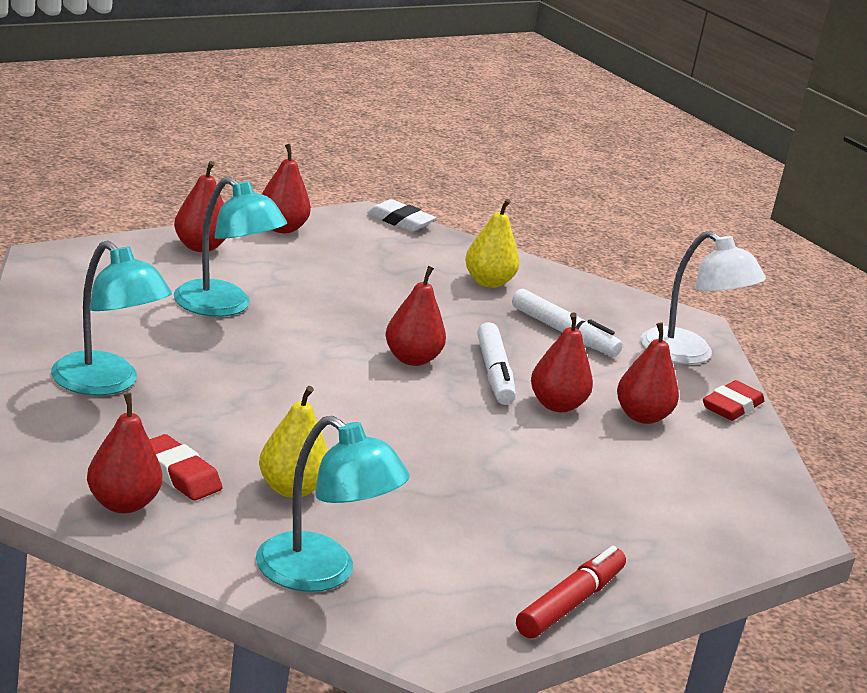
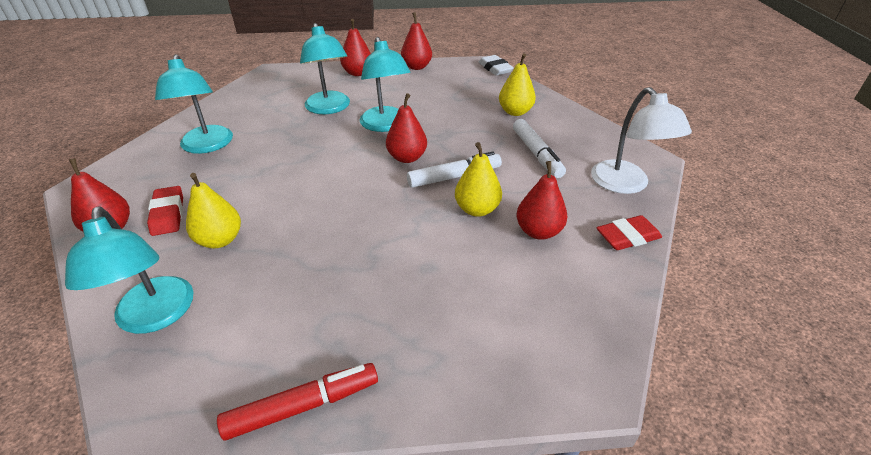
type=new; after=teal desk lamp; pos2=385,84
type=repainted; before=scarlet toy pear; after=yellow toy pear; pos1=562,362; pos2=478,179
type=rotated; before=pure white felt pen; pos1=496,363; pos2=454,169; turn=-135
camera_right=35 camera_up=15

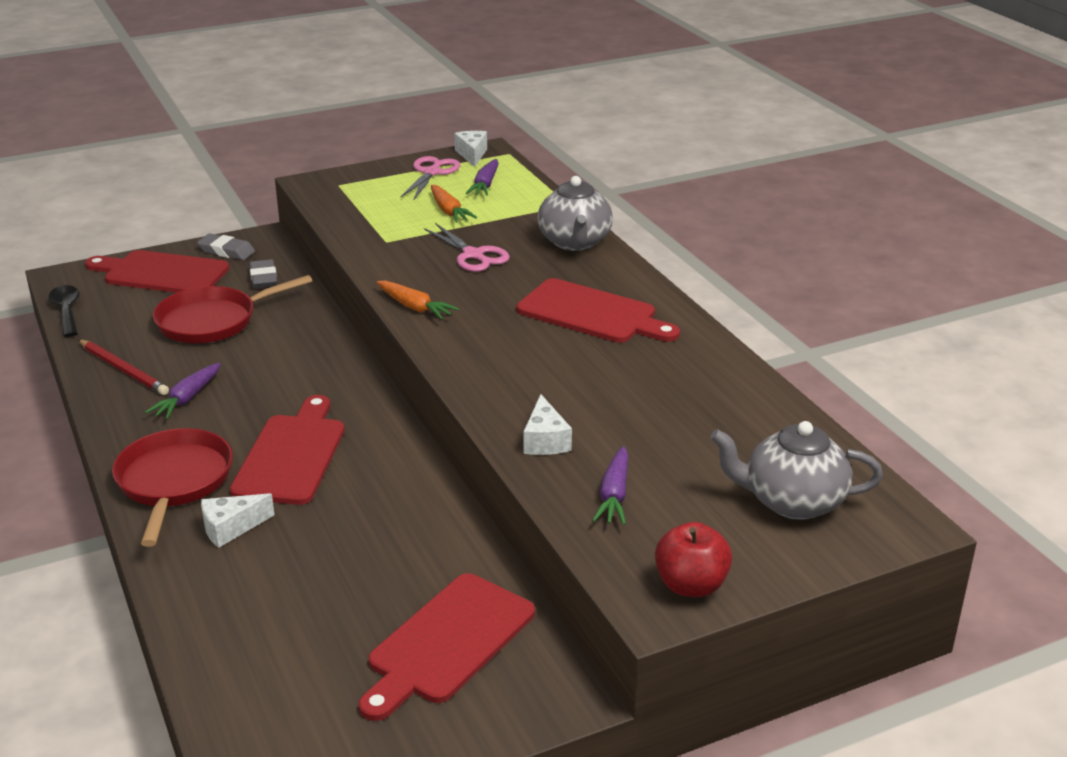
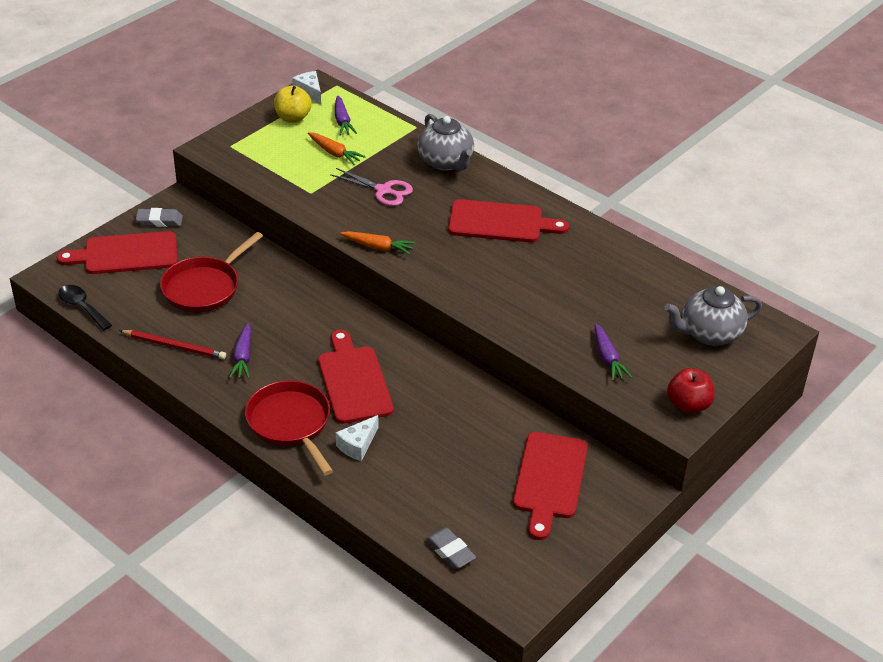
type=gone; before=pure white piece of cheese; pos1=547,424
type=shifted; before=gray eraser; pos1=263,274; pos2=450,548
type=swapped; before=rose-pink pair of scissors; after=yellow apple; pos1=431,178; pos2=293,104
camera_right=-25 camera_up=10

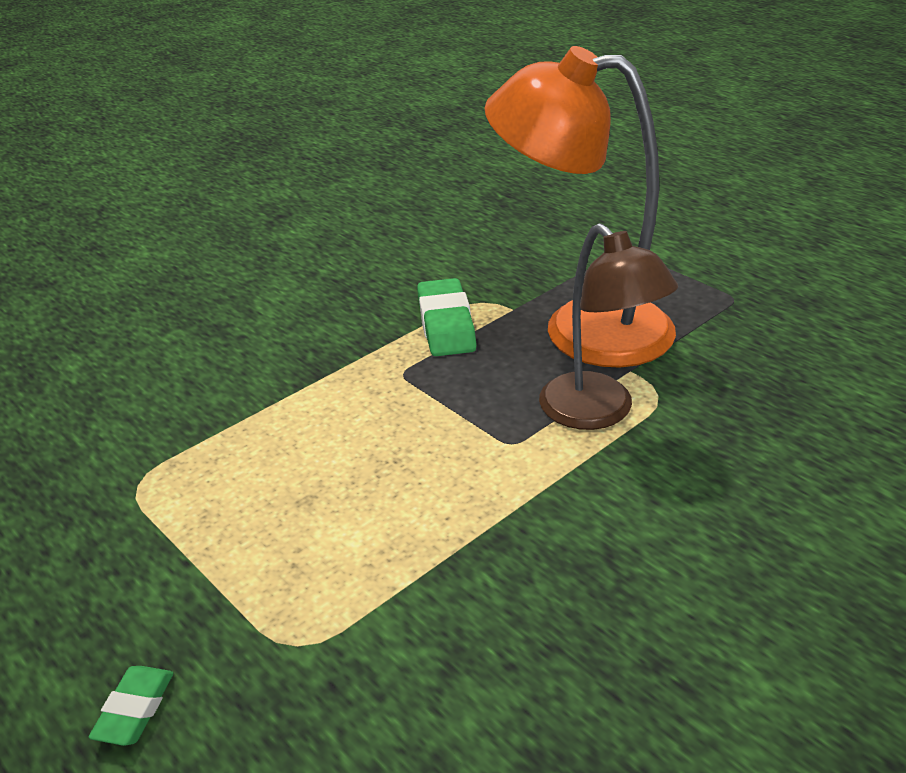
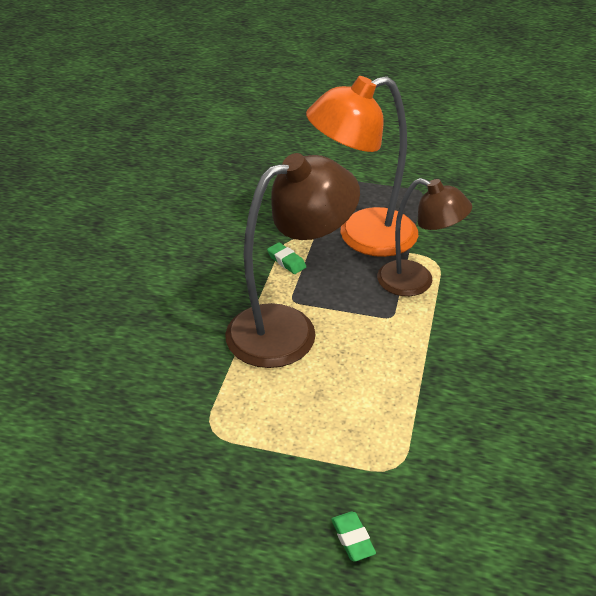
type=new; after=brown desk lamp; pos2=292,260
type=scaled; before=green eraser; pos1=447,317; pos2=286,258; scale=0.6
camera_right=-35 camera_up=5

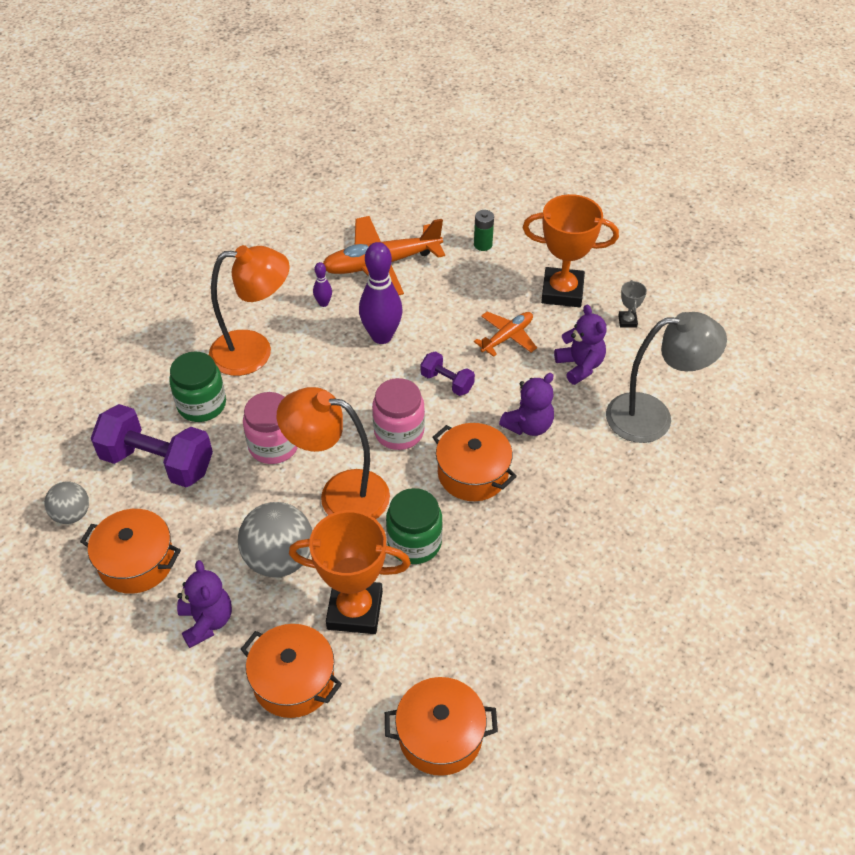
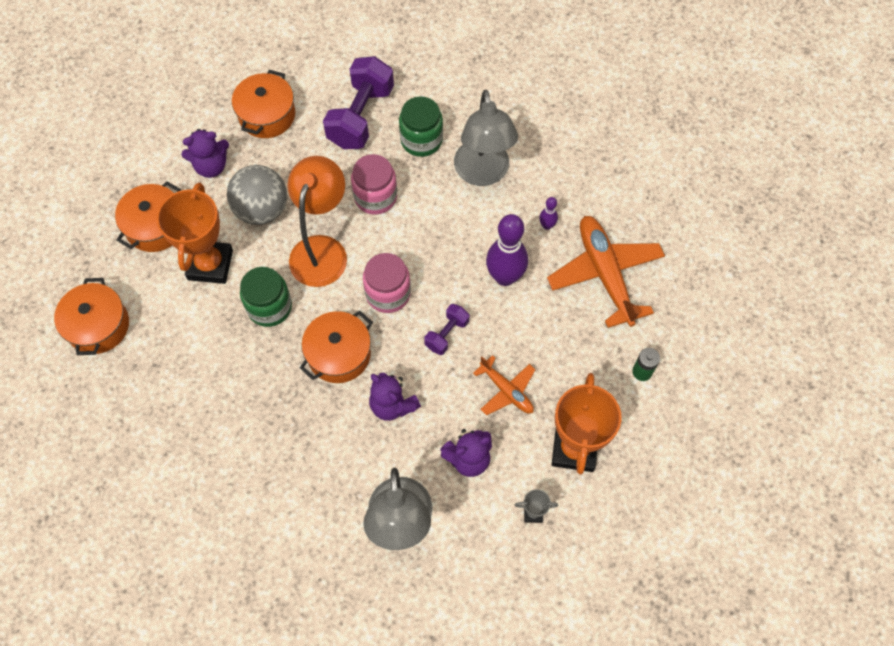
type=gone; before=gray sphere; pos1=66,502
type=repainted; before=orange-coloured desk lamp; after=gray desk lamp; pos1=249,310; pos2=486,138
camera_right=90 camera_up=15

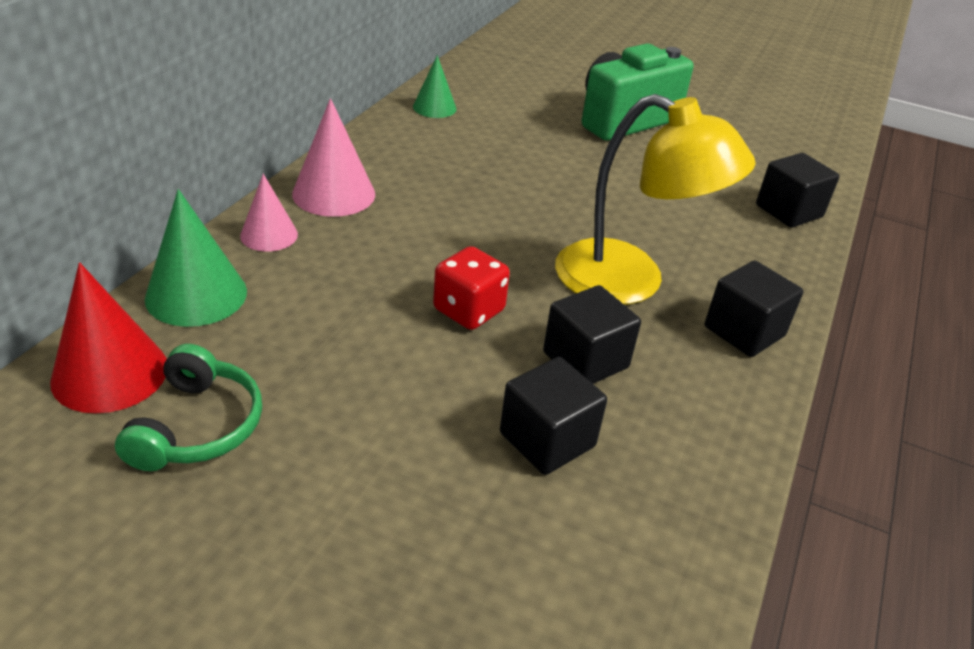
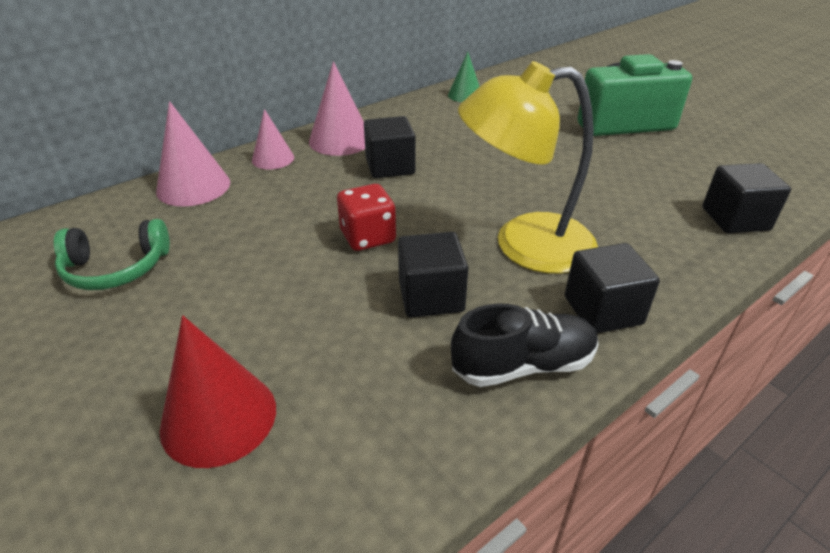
type=new; after=ebony lace-up shoe; pos2=524,345
type=shifted; before=scarlet cone; pos1=108,337; pos2=217,391
type=shifted; before=ebony cube; pos1=553,416; pos2=389,147
type=repainted; before=green cone; after=rose-pink cone; pos1=196,258; pos2=193,153
type=rotated; before=green headset; pos1=188,407; pos2=112,254; turn=45
type=rotated; before=yellow desk lamp; pos1=655,199; pos2=528,167; turn=120
camera_right=30 camera_up=0

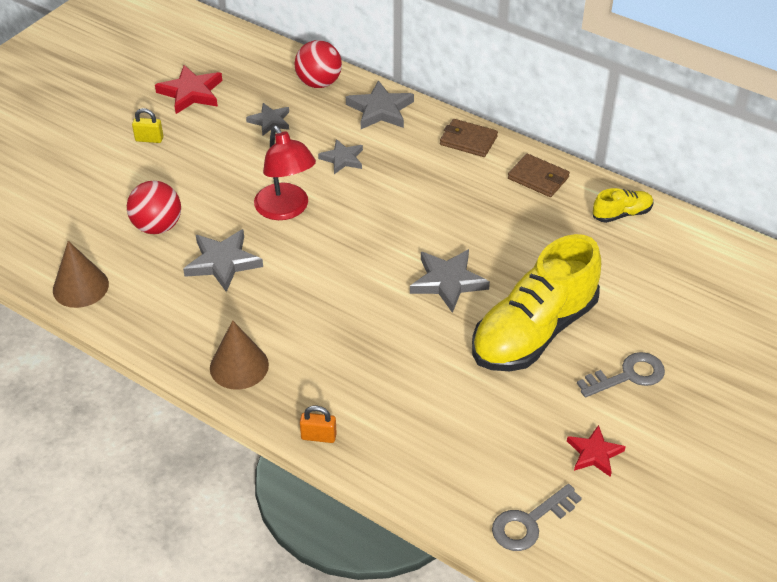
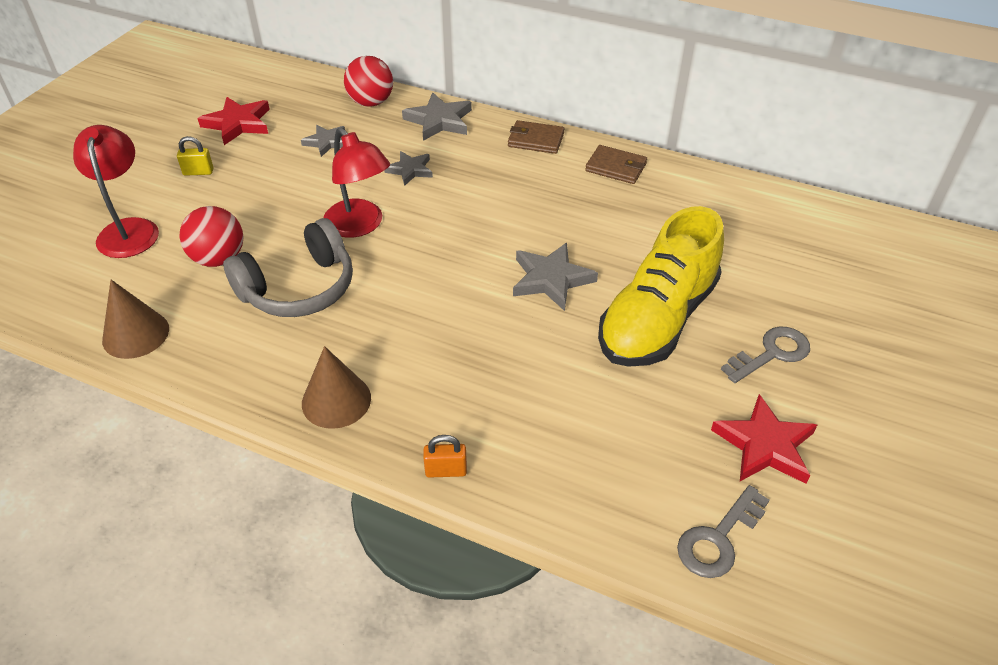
type=gone; before=yellow lace-up shoe; pos1=623,205
type=new; after=scarlet desk lamp; pos2=116,191
type=swapped; before=gray star; after=gray headset; pos1=223,260; pos2=288,267
type=scaled; before=scarlet star; pos1=596,451; pos2=764,439; scale=1.55
camera_right=-10 camera_up=0

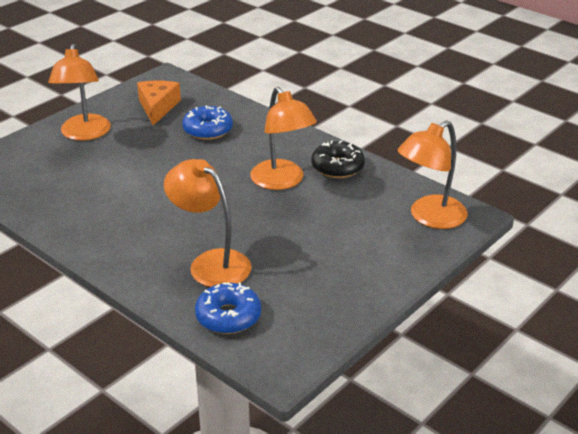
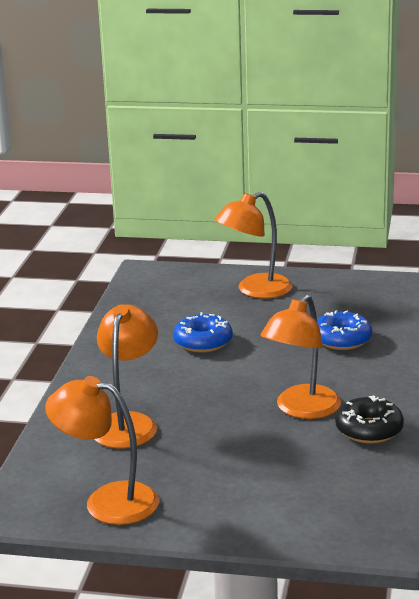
type=gone; before=orange-coloured piece of cheese; pos1=159,103
type=shifted; before=cobalt donut; pos1=228,308; pos2=203,332
type=shifted; before=orange-coloured desk lamp; pos1=433,175; pos2=102,450
camera_right=60 camera_up=-10

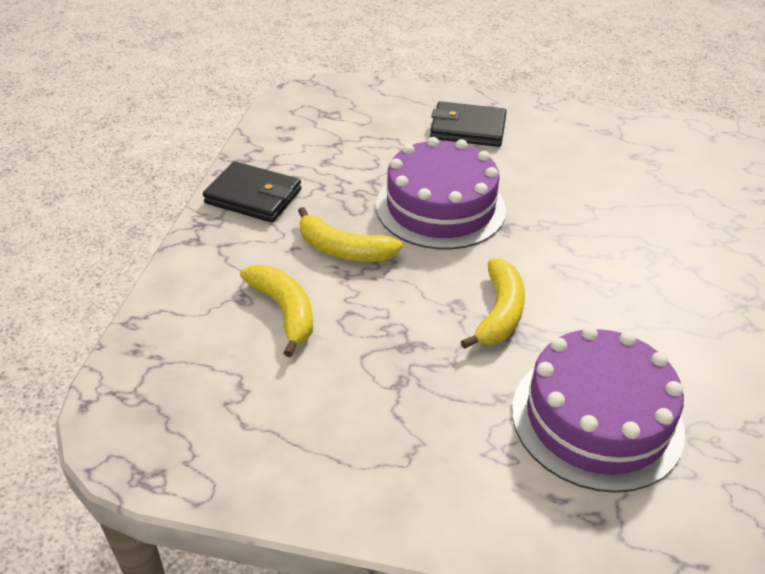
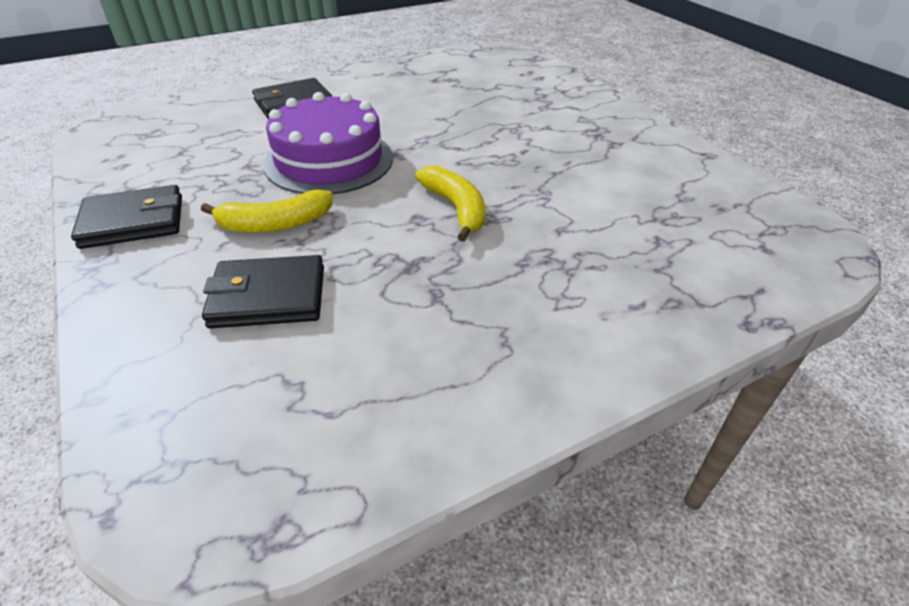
type=gone; before=royal purple cake; pos1=598,409
type=swapped; before=yellow banana; after=ebony billfold; pos1=276,311; pos2=263,291
camera_right=-40 camera_up=0

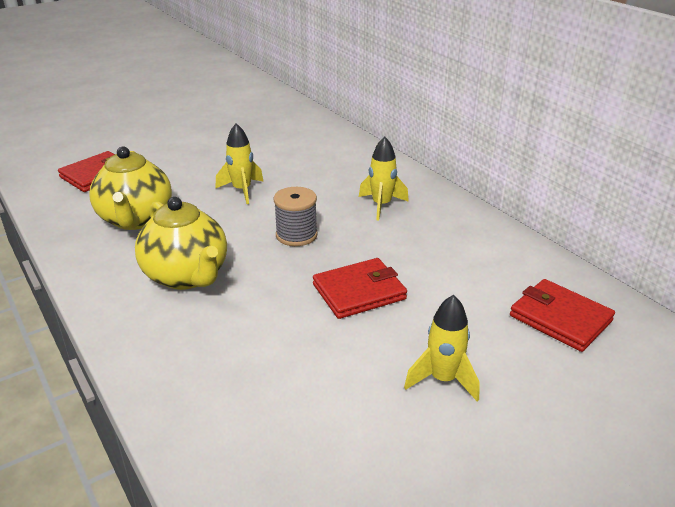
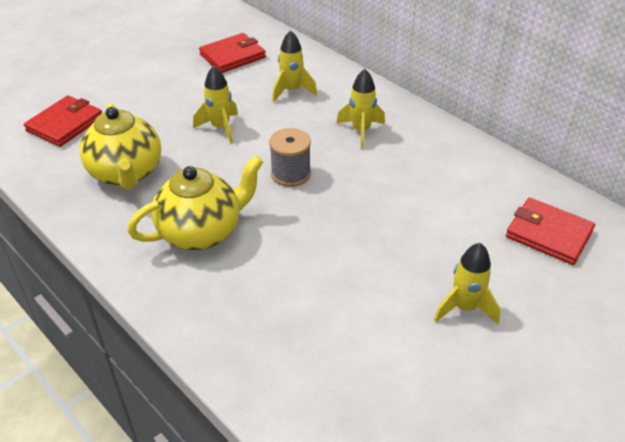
type=new; after=yellow toy rocket; pos2=294,66
type=shifted; before=scarlet billfold; pos1=360,288; pos2=232,53
type=rotated; before=yellow teapot; pos1=181,243; pos2=195,202; turn=-75
camera_right=-10 camera_up=10

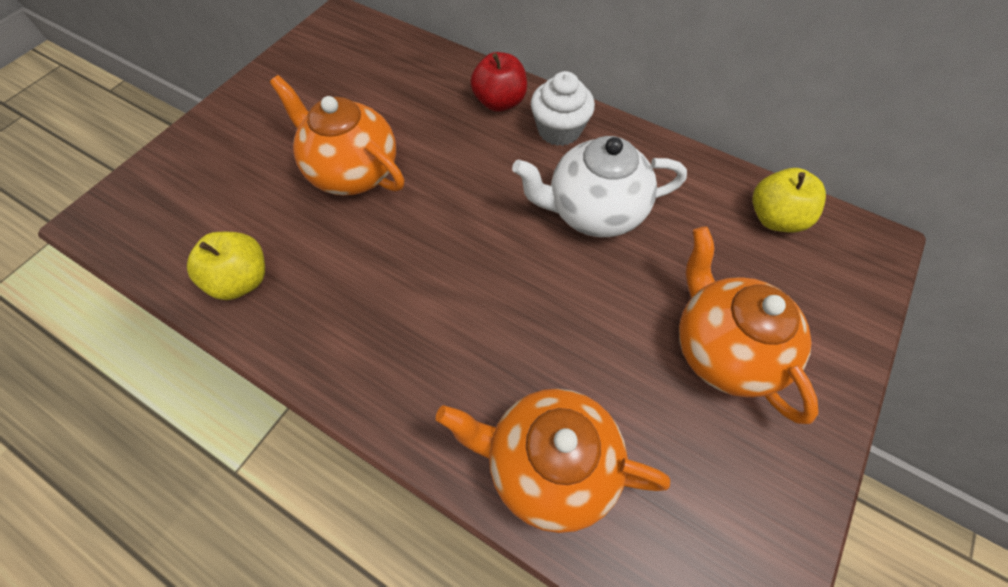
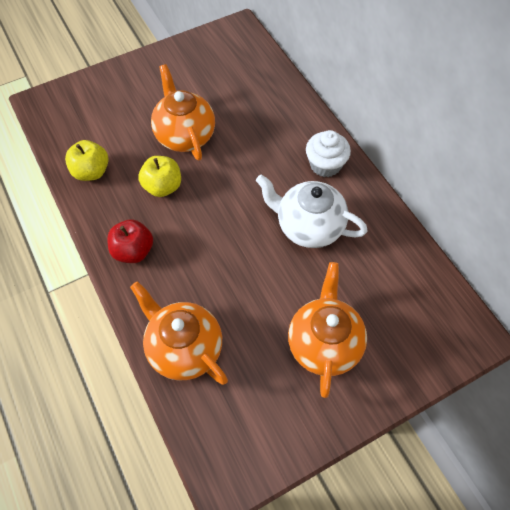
type=shifted; before=scarlet apple; pos1=498,82; pos2=130,241
type=shifted; before=yellow apple; pos1=789,200; pos2=159,176
camera_right=30 camera_up=0

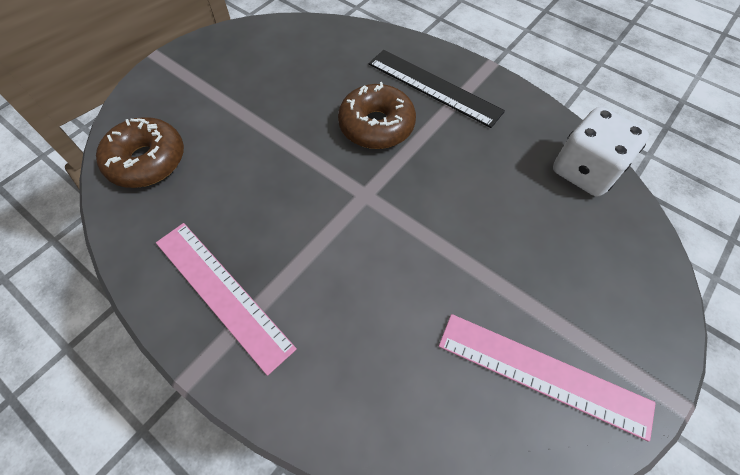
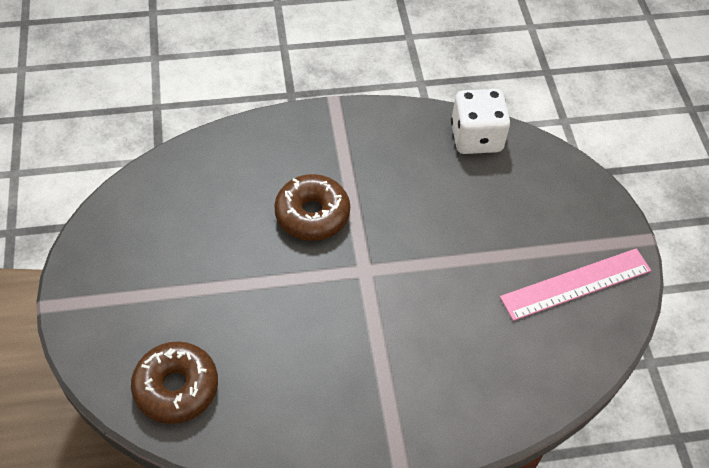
type=gone; before=rose-pink measuring stick; pos1=226,299
type=gone; before=ebony measuring stick; pos1=437,89
camera_right=-50 camera_up=-5

